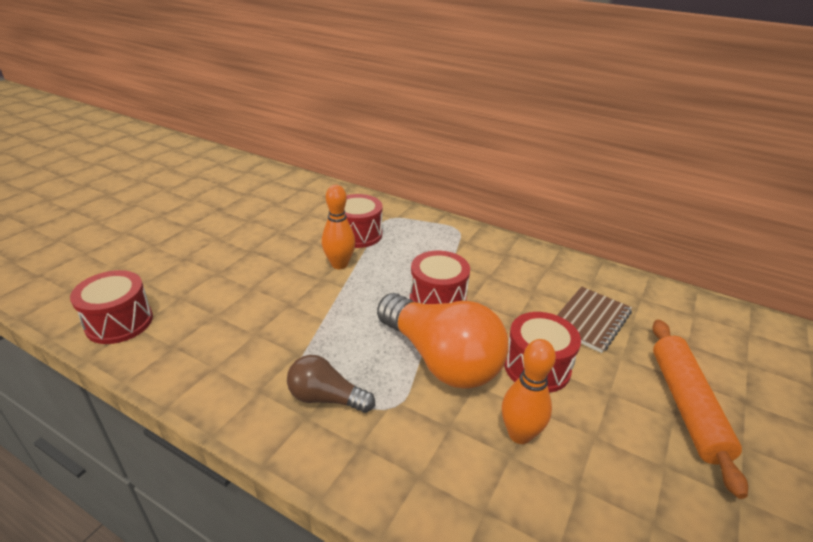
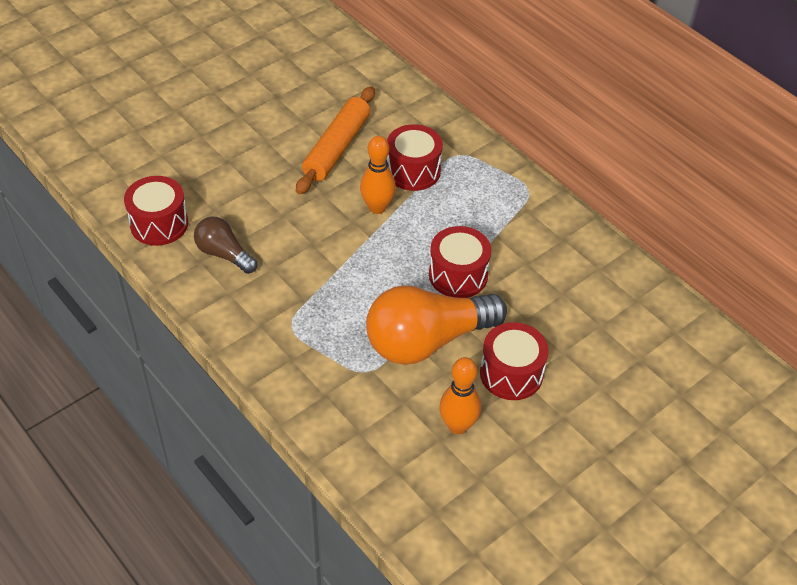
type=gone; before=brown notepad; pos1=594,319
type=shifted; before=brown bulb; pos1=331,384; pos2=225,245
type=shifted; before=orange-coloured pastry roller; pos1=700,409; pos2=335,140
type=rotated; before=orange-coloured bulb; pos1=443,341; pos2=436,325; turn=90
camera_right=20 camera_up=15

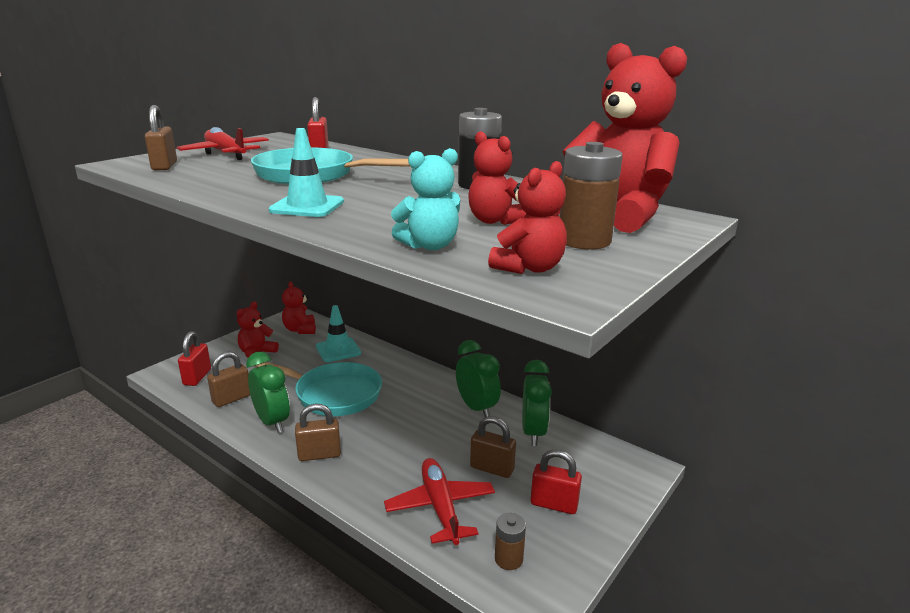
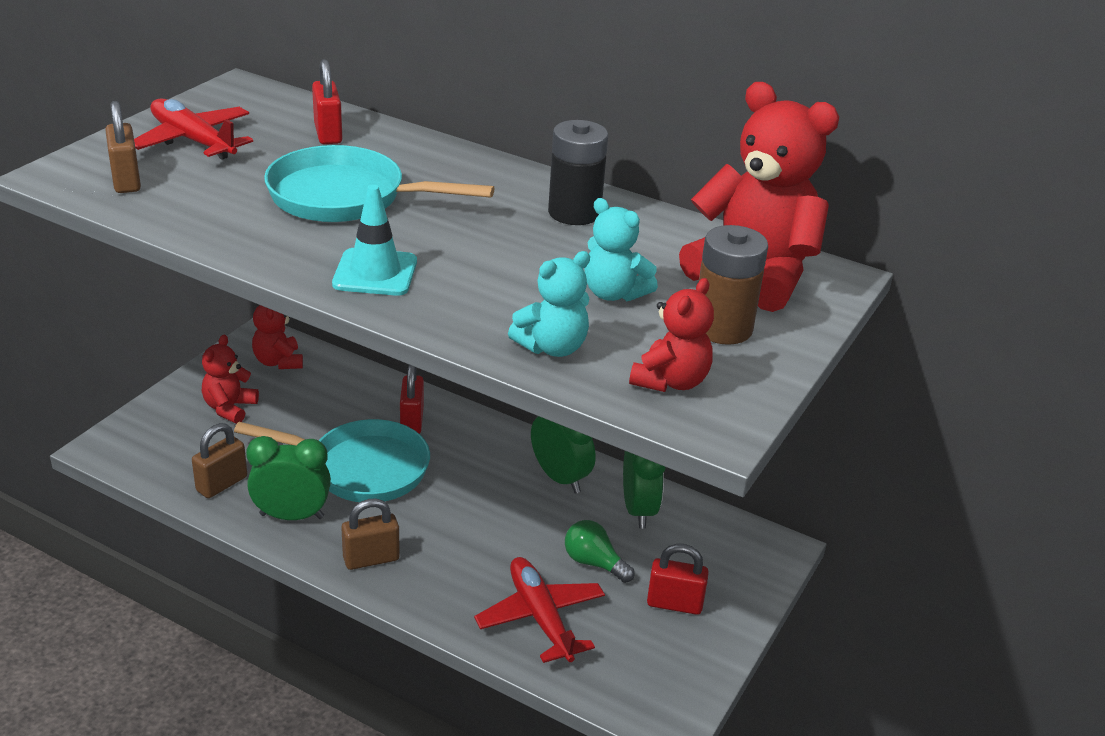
type=gone; before=teal safety cone; pos1=338,333
type=gone; before=brown AA battery; pos1=510,541
type=shifted; before=scarlet small lock; pos1=194,358; pos2=412,399
type=swapped; before=brown small lock; after=green bulb; pos1=493,447; pos2=600,551
type=repainted; before=scarlet stuffed bear; after=teal stuffed bear; pos1=497,178; pos2=621,249
type=rotated; before=green clock; pos1=268,392; pos2=288,478; turn=-45
camera_right=-10 camera_up=10

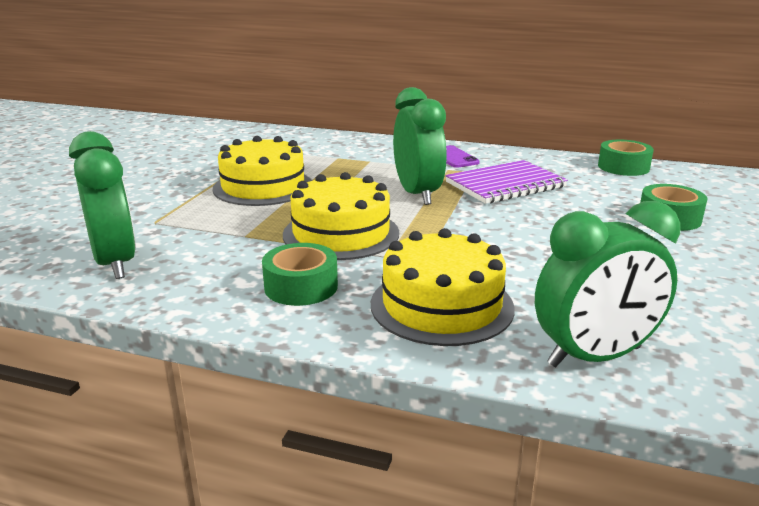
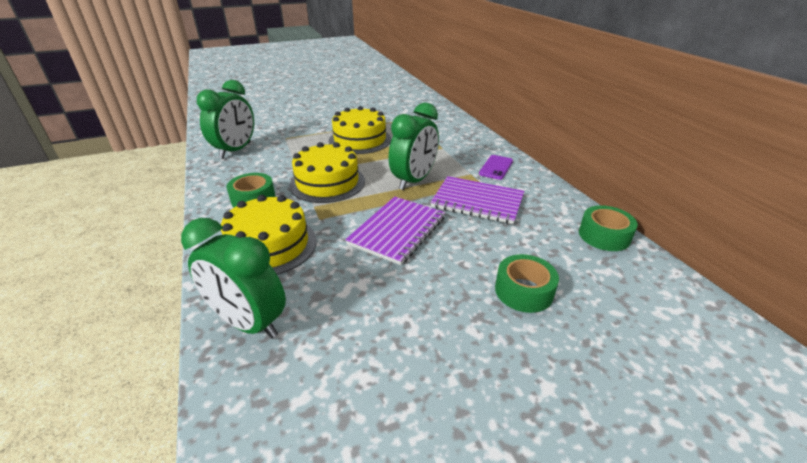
type=new; after=royal purple notepad; pos2=395,231
camera_right=50 camera_up=10

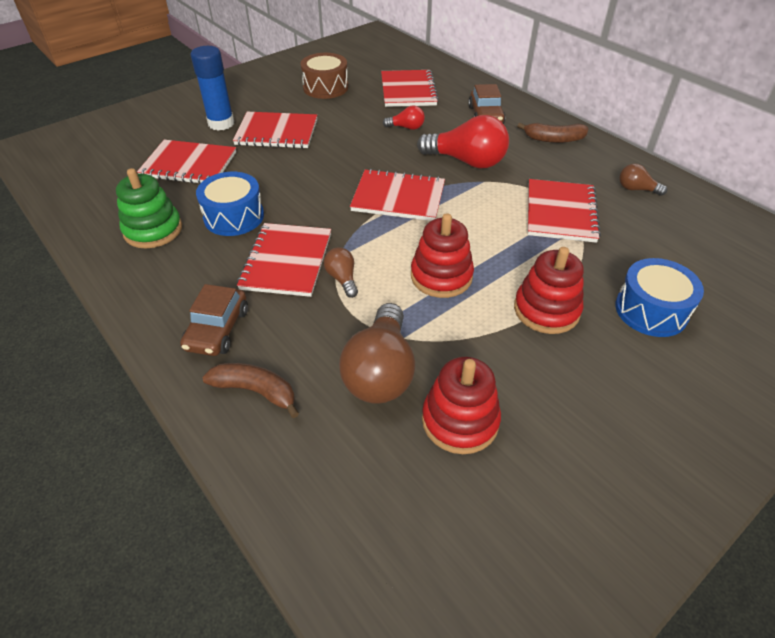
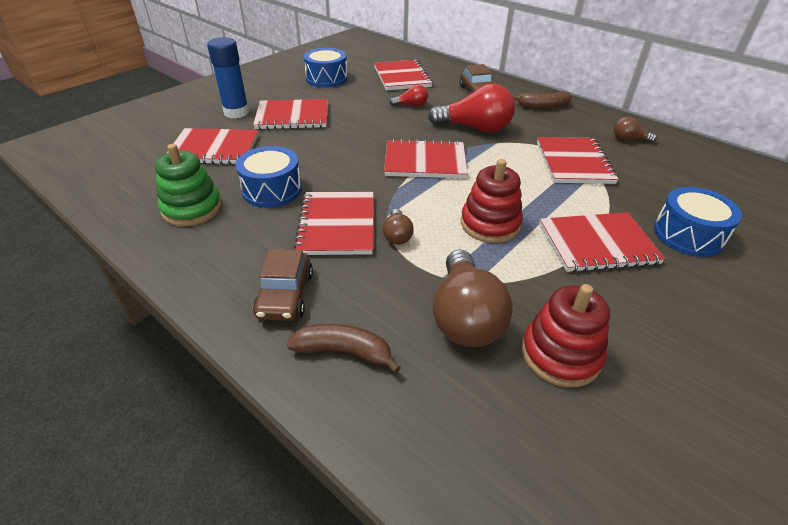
type=swapped; before=scarlet stacking rings; after=scarlet notepad; pos1=549,290; pos2=602,242
type=repainted; before=brown snare drum; after=cobalt snare drum; pos1=324,76; pos2=326,68
type=rotated; before=brown bulb; pos1=341,273; pos2=398,227; turn=-150
camera_right=-10 camera_up=-5

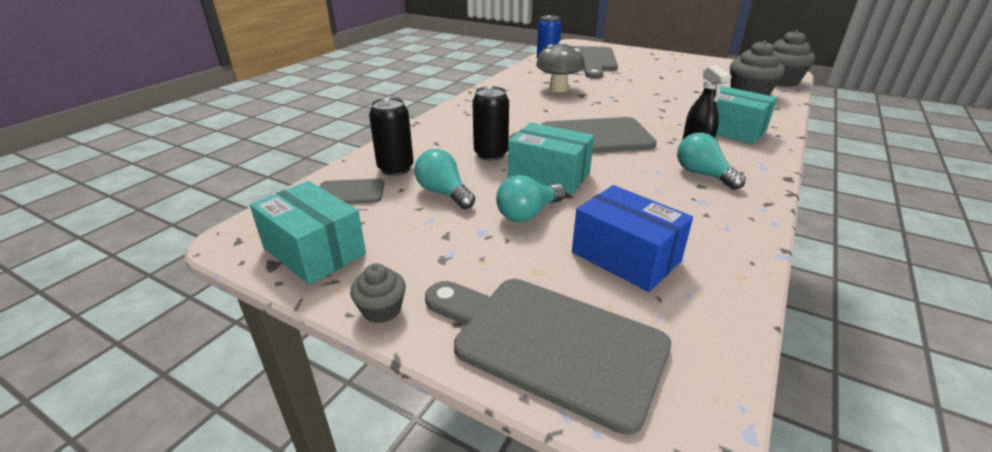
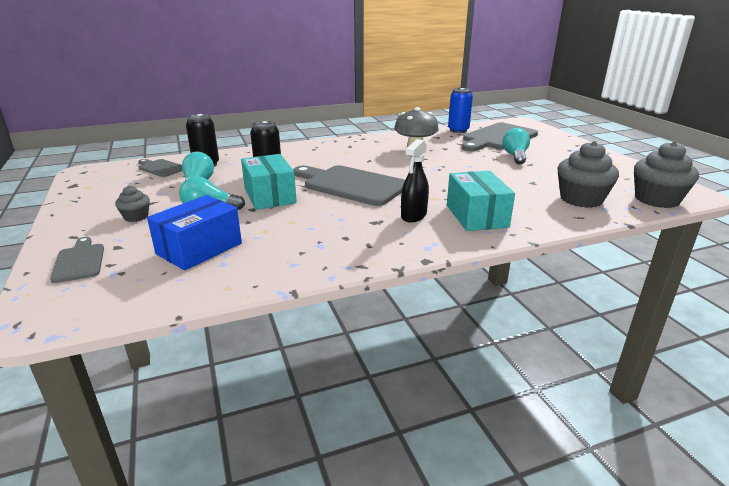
type=gone; before=teal box; pos1=308,233
type=shifted; before=gray muffin; pos1=378,293; pos2=132,204
type=shifted; before=teal bulb; pos1=711,161; pos2=516,146
type=rotated; before=cobalt box; pos1=632,238; pos2=194,232; turn=45
type=scaled; before=gray cutting board; pos1=548,357; pos2=77,260; scale=0.51
camera_right=40 camera_up=-5

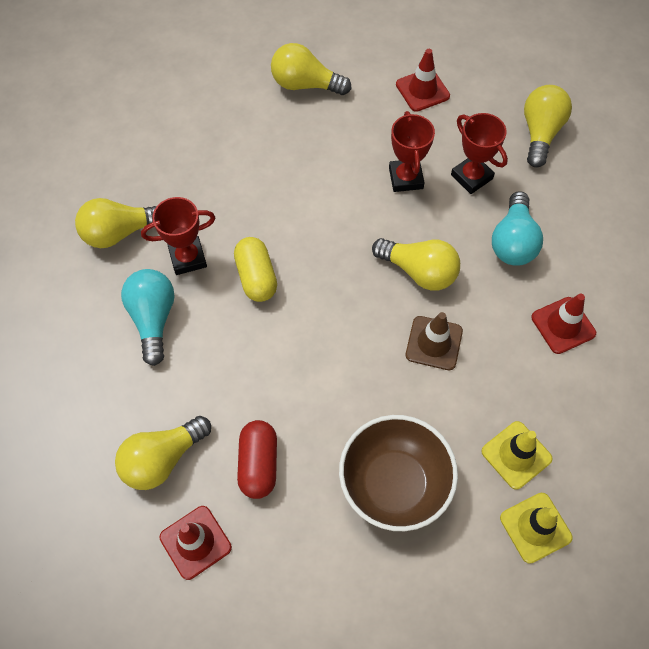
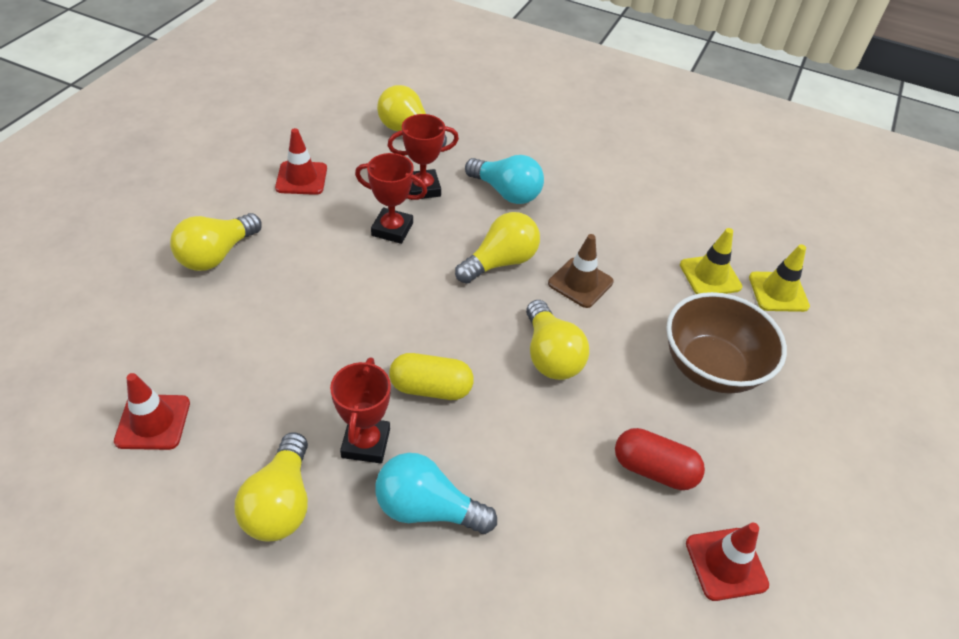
type=shifted; before=yellow bulb; pos1=163,453; pos2=557,340
type=shifted; before=scarlet safety cone; pos1=563,323; pos2=152,411
camera_right=-70 camera_up=-15

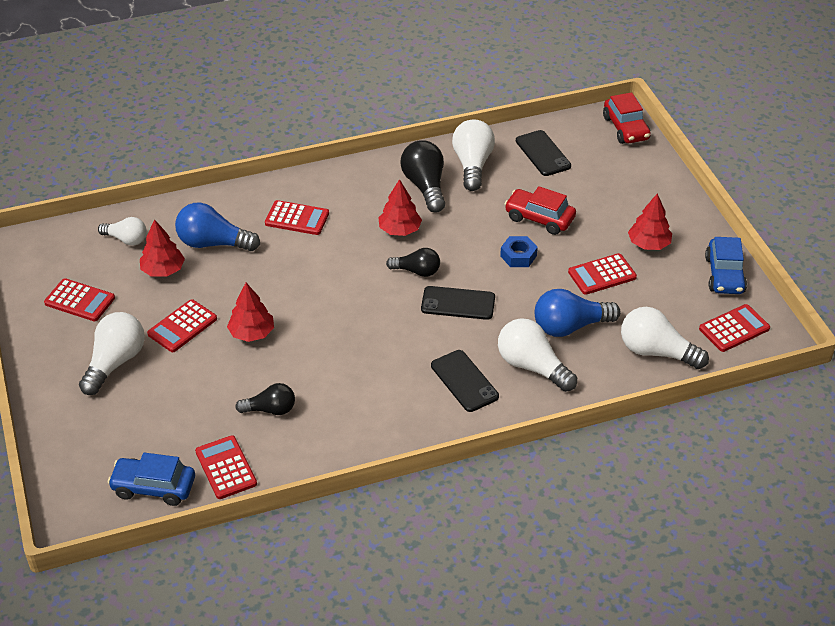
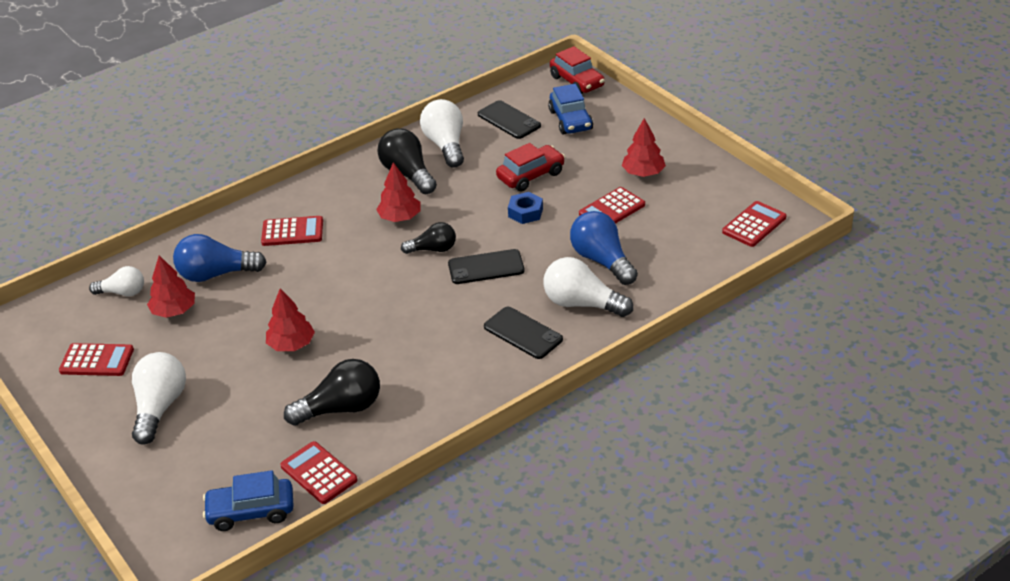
type=gone; before=scarlet pocket calculator; pos1=182,325
type=gone; before=pure white bulb; pos1=665,338
type=shifted; before=cobalt automobile; pos1=726,265; pos2=570,109
type=rotated; before=scarlet automobile; pos1=540,210; pos2=530,167; turn=135
type=rotated; before=cobalt bulb; pos1=577,313; pos2=604,248; turn=90
type=scaled; before=ebony bulb; pos1=265,399; pos2=332,392; scale=1.58
camera_right=-15 camera_up=-5

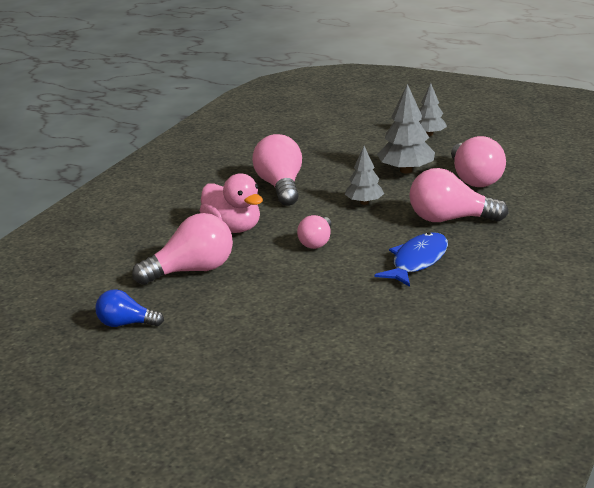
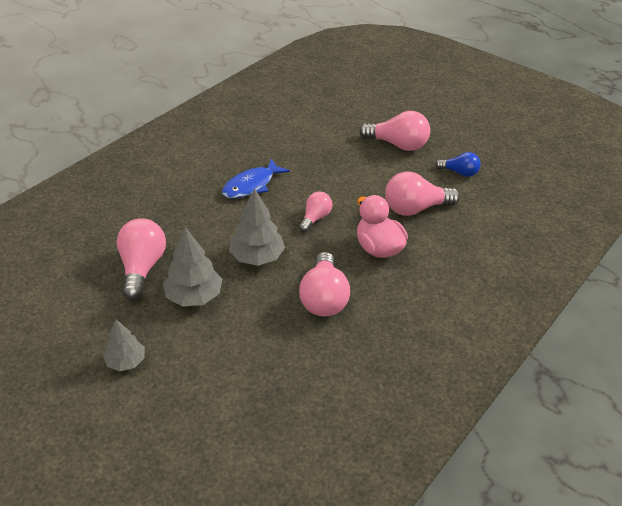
type=shifted; before=rose-pink bulb; pos1=458,195; pos2=394,131
type=scaled; before=gray toy tree; pos1=364,175; pos2=257,227; scale=1.56
camera_right=-170 camera_up=15

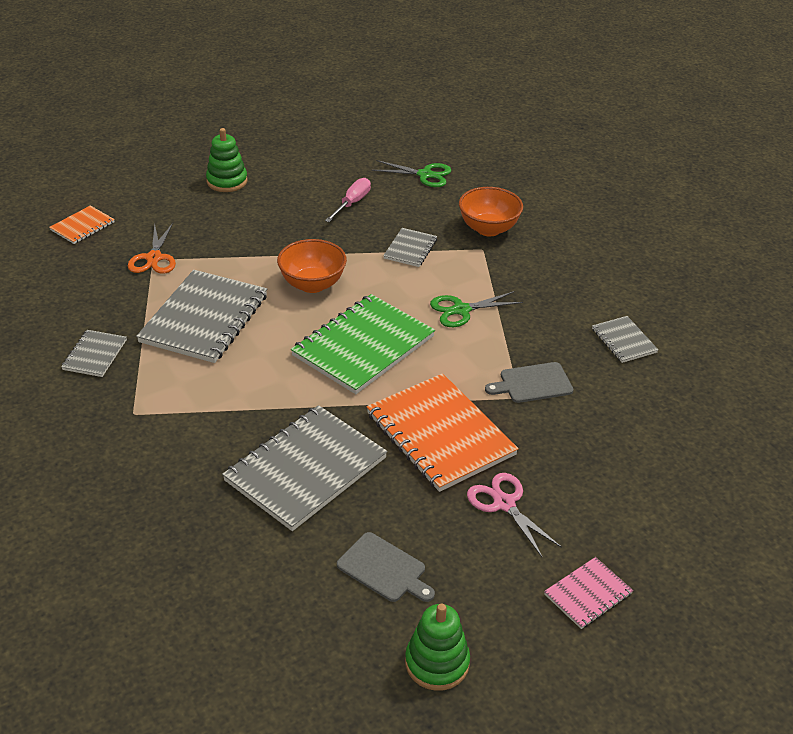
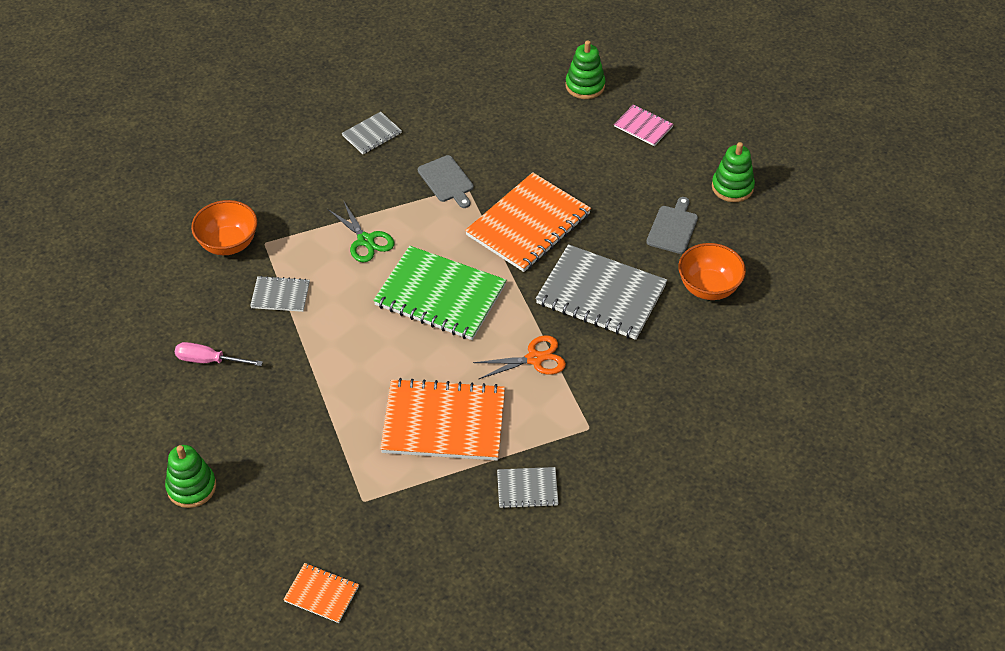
type=gone; before=green pair of scissors; pos1=412,173
type=gone; before=rose-pink pair of scissors; pos1=514,515
type=new; after=green stacking rings; pos2=585,69
type=shifted; before=orange-coloured pair of scissors; pos1=152,248; pos2=519,357
type=shifted; before=orange-coloured deep dish; pos1=312,266; pos2=712,271
type=repainted; before=gray notepad; after=orange-coloured notepad; pos1=201,316; pos2=442,419
camera_right=-105 camera_up=10

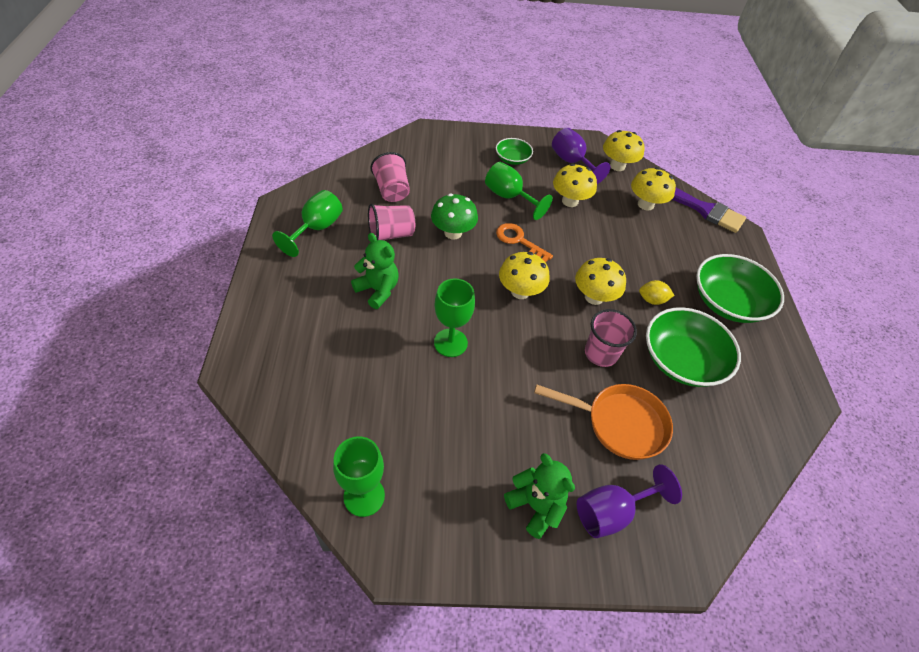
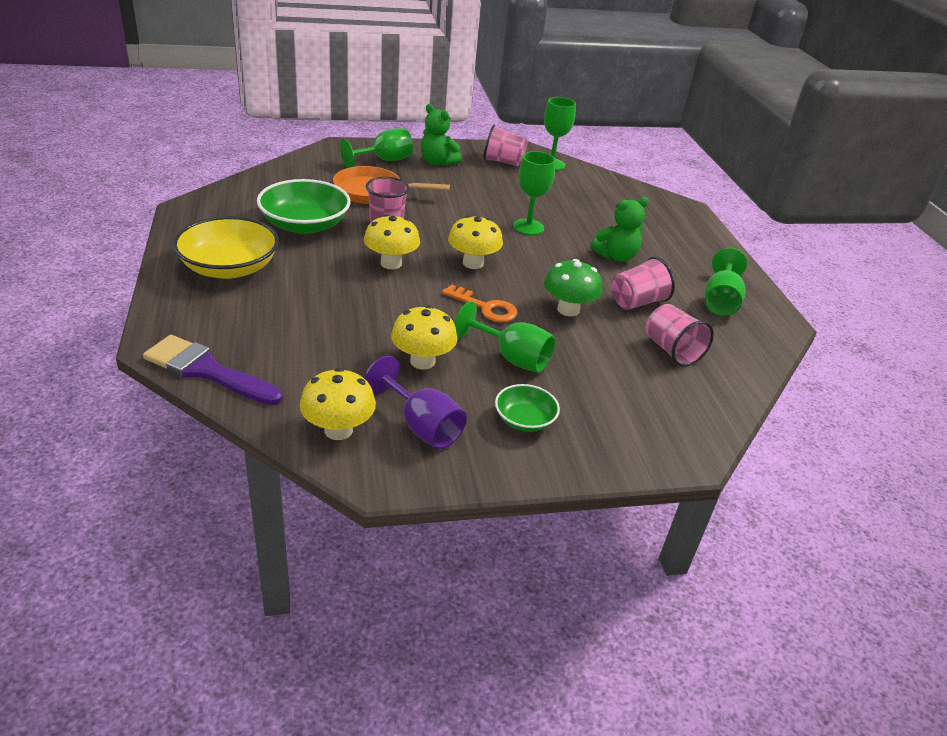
type=gone; before=yellow fungus; pos1=653,188
type=gone; before=yellow lemon; pos1=656,292
type=new; after=rose-pink cup; pos2=505,145
type=repainted; before=royal purple chalice; after=green chalice; pos1=629,501; pos2=376,148
type=repainted; before=green deep dish; after=yellow deep dish; pos1=740,288; pos2=226,247
type=rotated; before=green stuffed bear; pos1=375,271; pos2=619,229; turn=-60
camera_right=170 camera_up=-15

